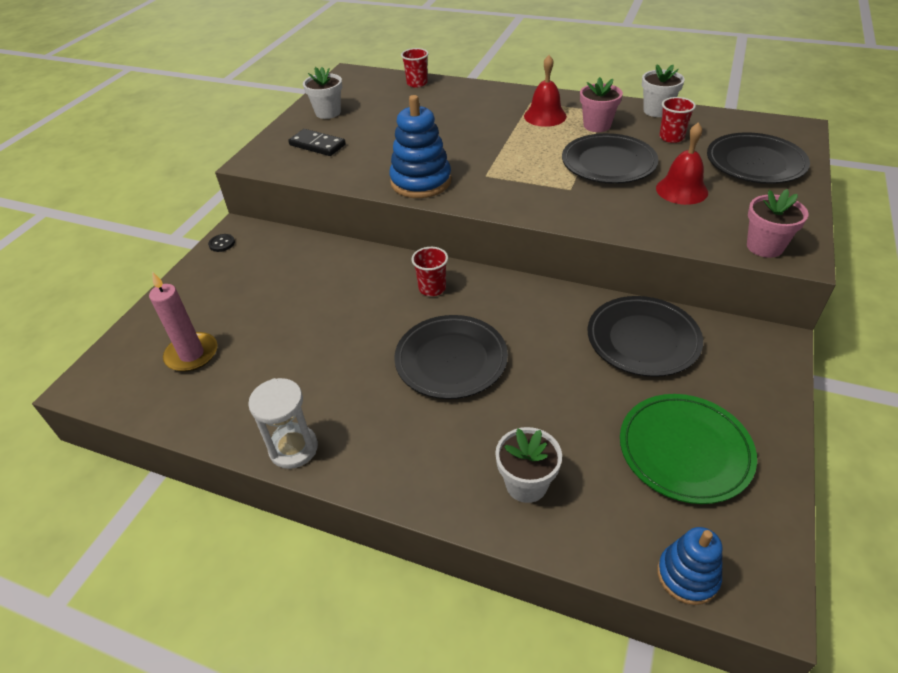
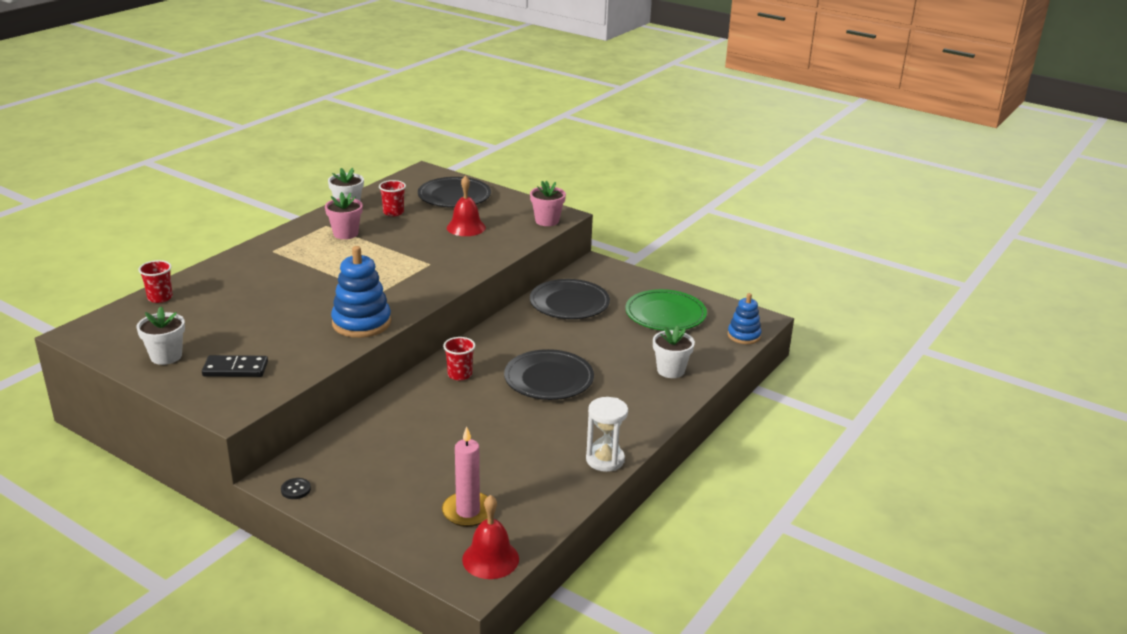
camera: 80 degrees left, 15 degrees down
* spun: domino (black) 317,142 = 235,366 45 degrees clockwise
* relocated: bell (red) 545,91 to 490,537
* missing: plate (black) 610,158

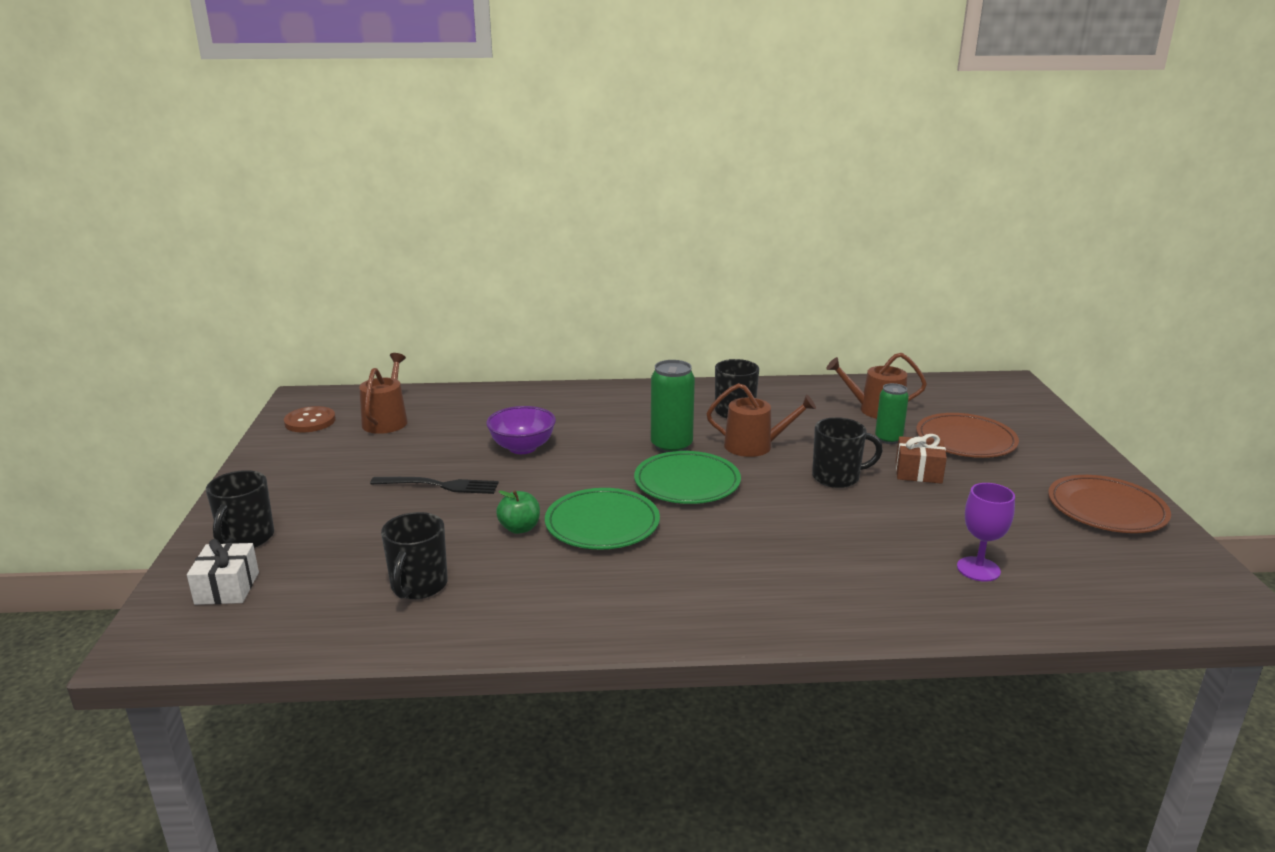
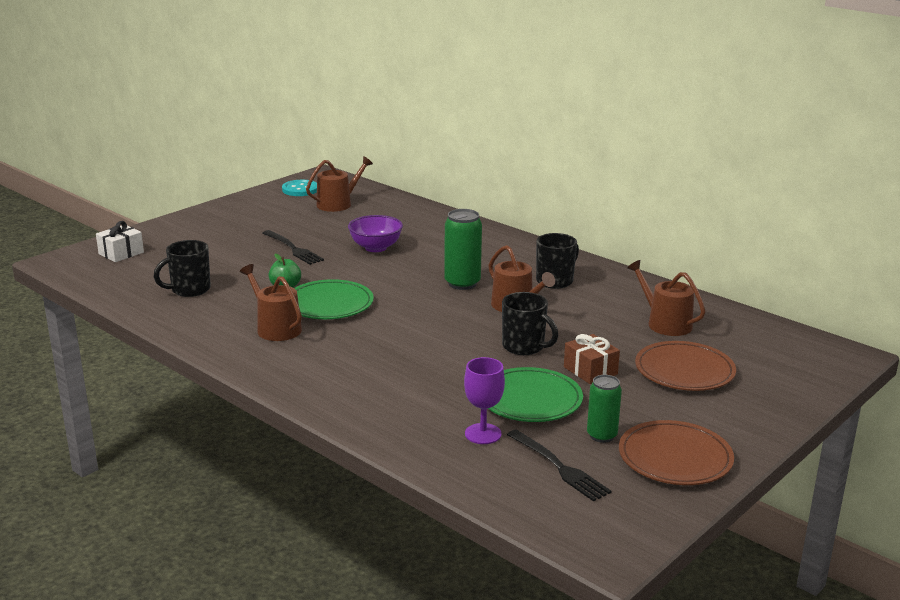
camera: 45 degrees right, 0 degrees up
* appeared: watering can (brown) 271,302
* colour: button (brown) 310,419 to button (turquoise) 299,188
* relocated: plate (green) 687,477 to 535,394
* appeared: fork (black) 559,465
* relocated: can (green) 892,413 to 604,409
* missing: mug (black) 240,509

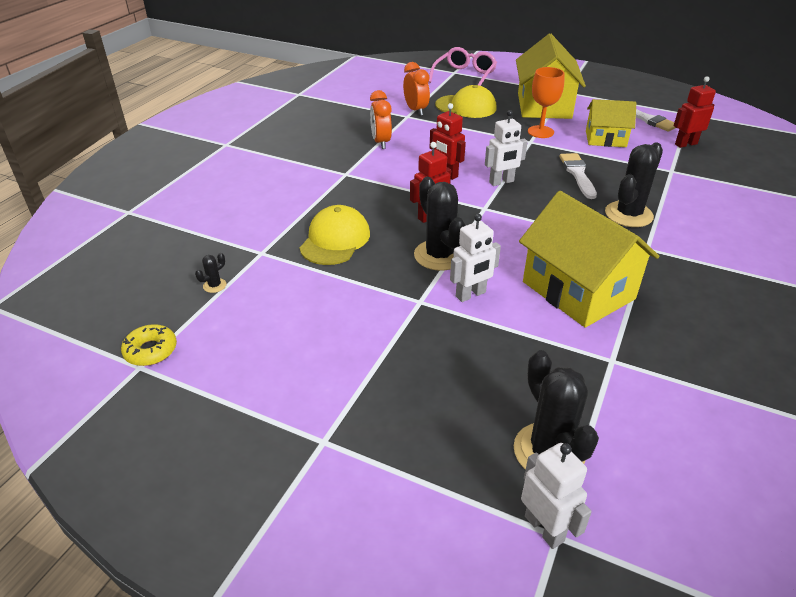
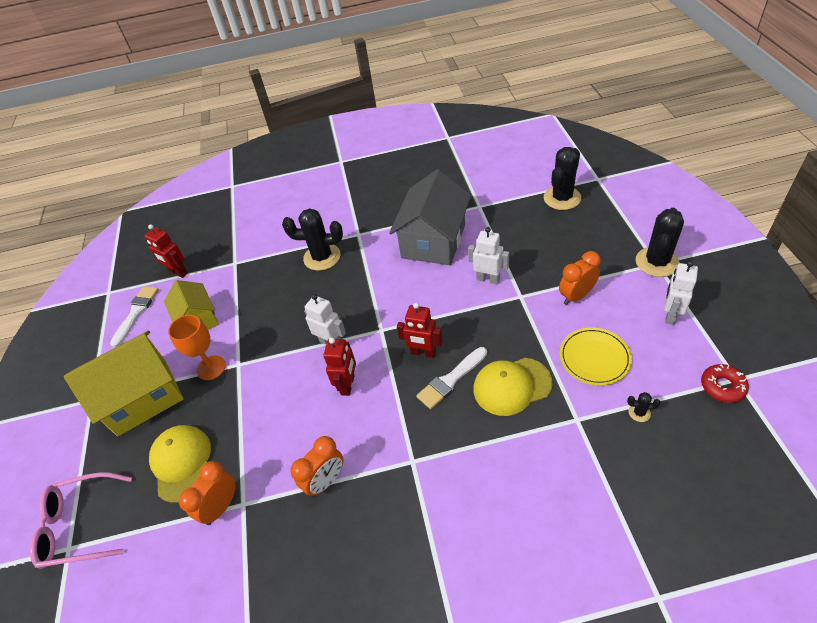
camera: 120 degrees left, 10 degrees up
* colour: house (yellow) 589,259 to house (grey) 430,217
* relocated: brush (white) 578,176 to 451,378
* appeared: clock (orange) 580,278
* appeared: plate (yellow) 596,356
* relocated: cactus (black) 440,224 to 660,242
* relocated: robot (white) 556,496 to 681,293
* colour: donut (yellow) 149,345 to donut (red) 725,383

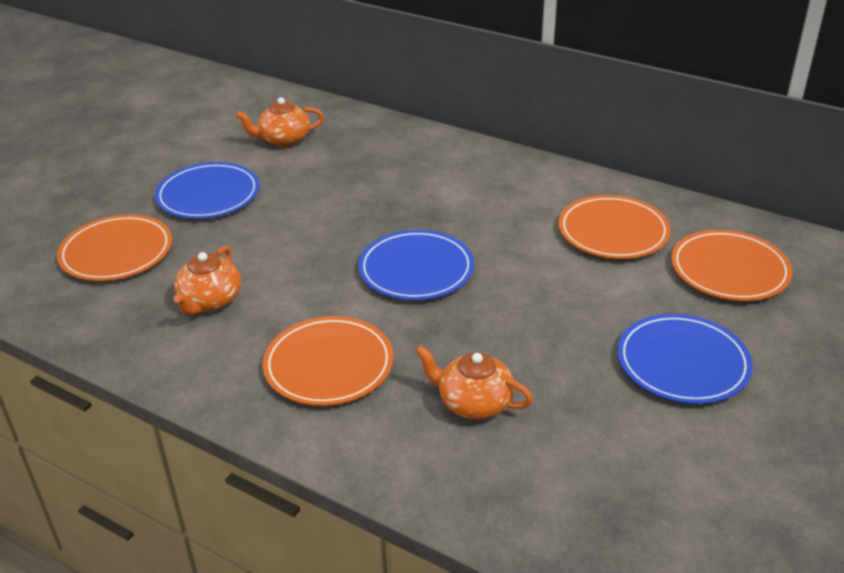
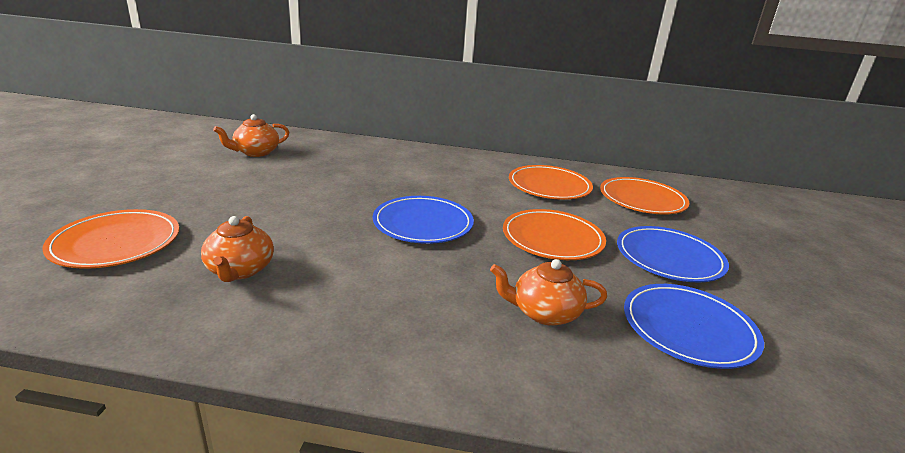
camera: 25 degrees left, 10 degrees down
* relocated: plate (orange) 327,361 to 554,234
* relocated: plate (blue) 207,190 to 694,326

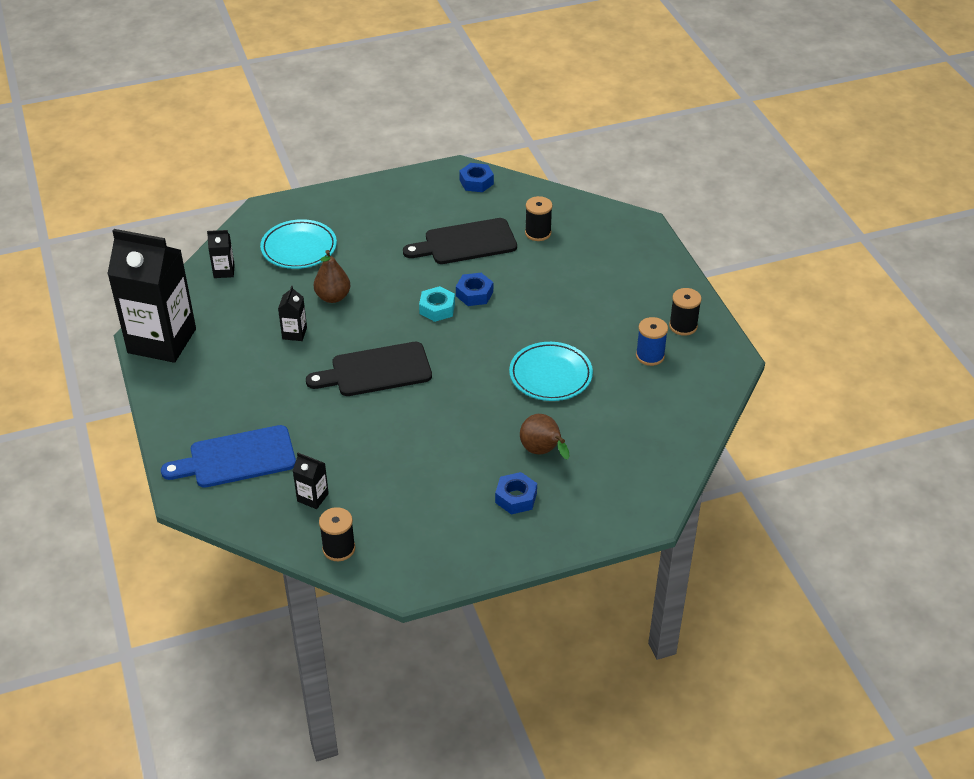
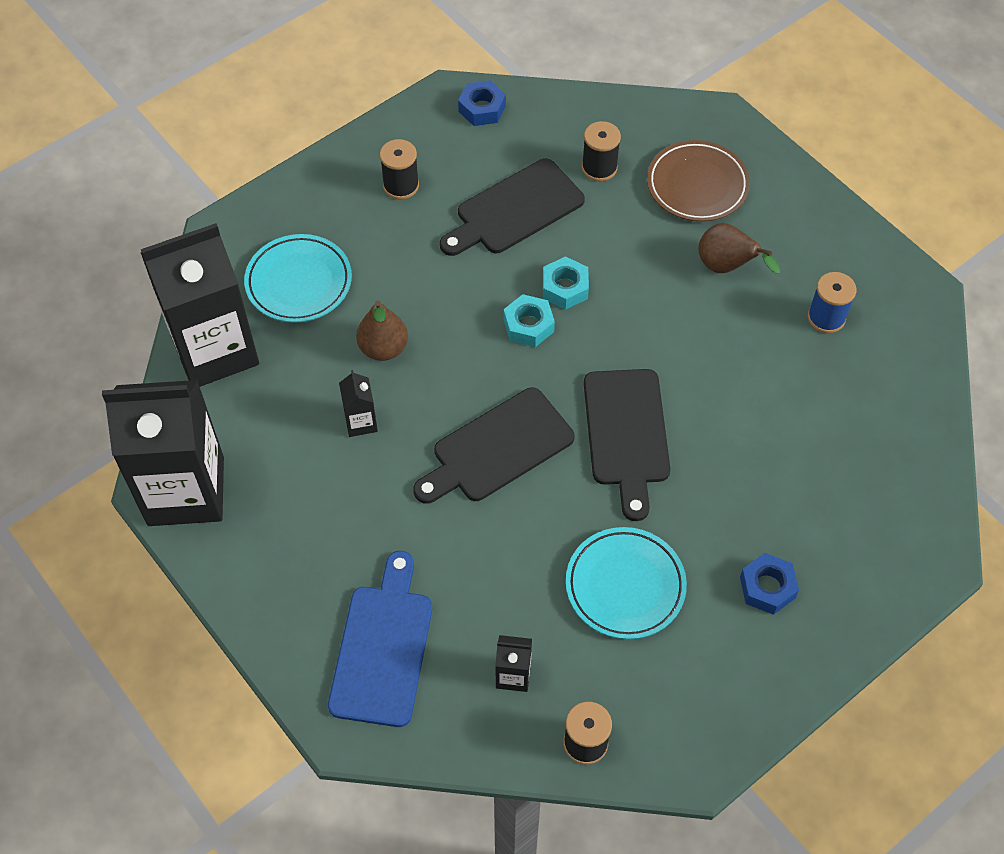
camera: 20 degrees left, 15 degrees up
* size: carton (black) 221,254 = 200,305 x2.49
* spun: cutting board (blue) 228,456 = 380,639 135 degrees clockwise
* relocated: spool (black) 685,312 to 399,169
* colour: nut (blue) 474,289 to nut (turquoise) 566,283
* relocated: plate (turquoise) 551,371 to 626,583
* appeared: cutting board (black) 627,445
* appeared: plate (brown) 698,181
* relocated: pear (brown) 545,437 to 739,248

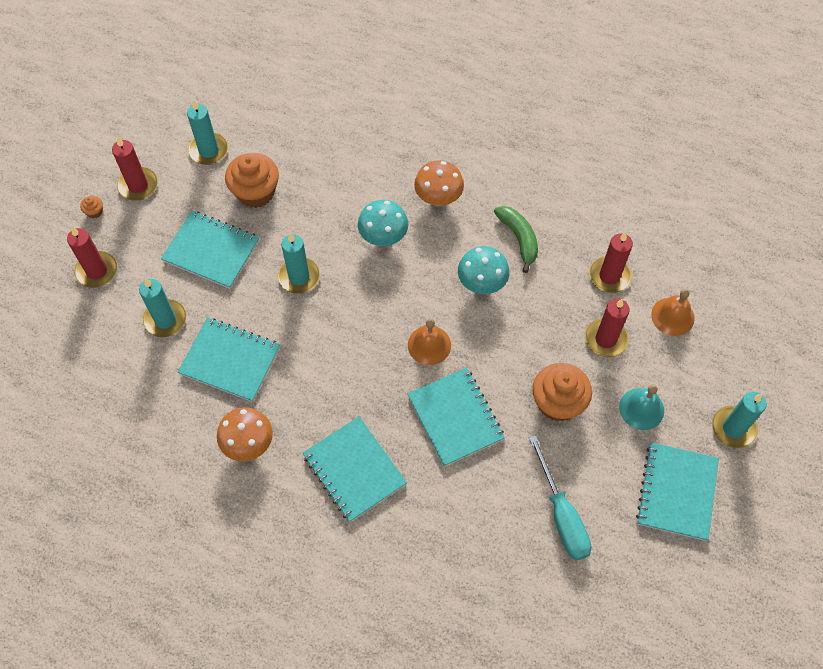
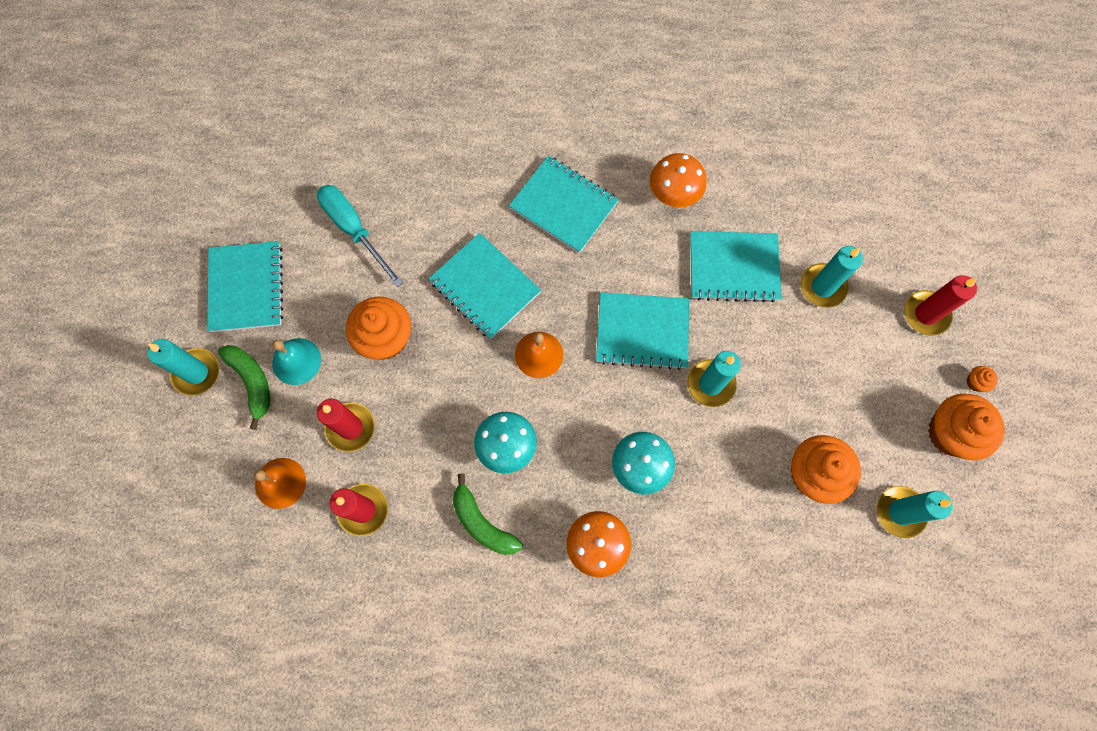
camera: 160 degrees right, 10 degrees up
* appeared: banana (green) 244,387
* relocated: notebook (turquoise) 210,250 to 643,331
* exchanged: candle (red) 135,168 to cupcake (orange) 966,427

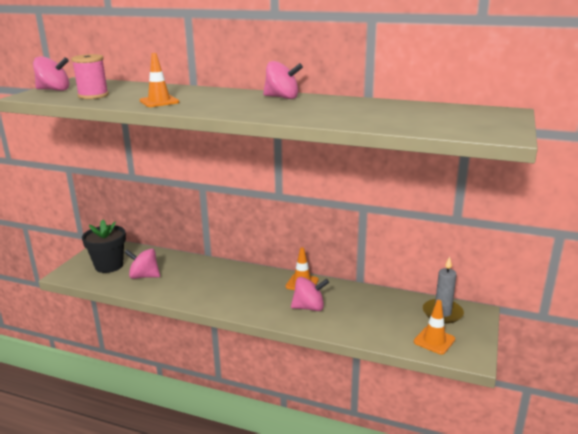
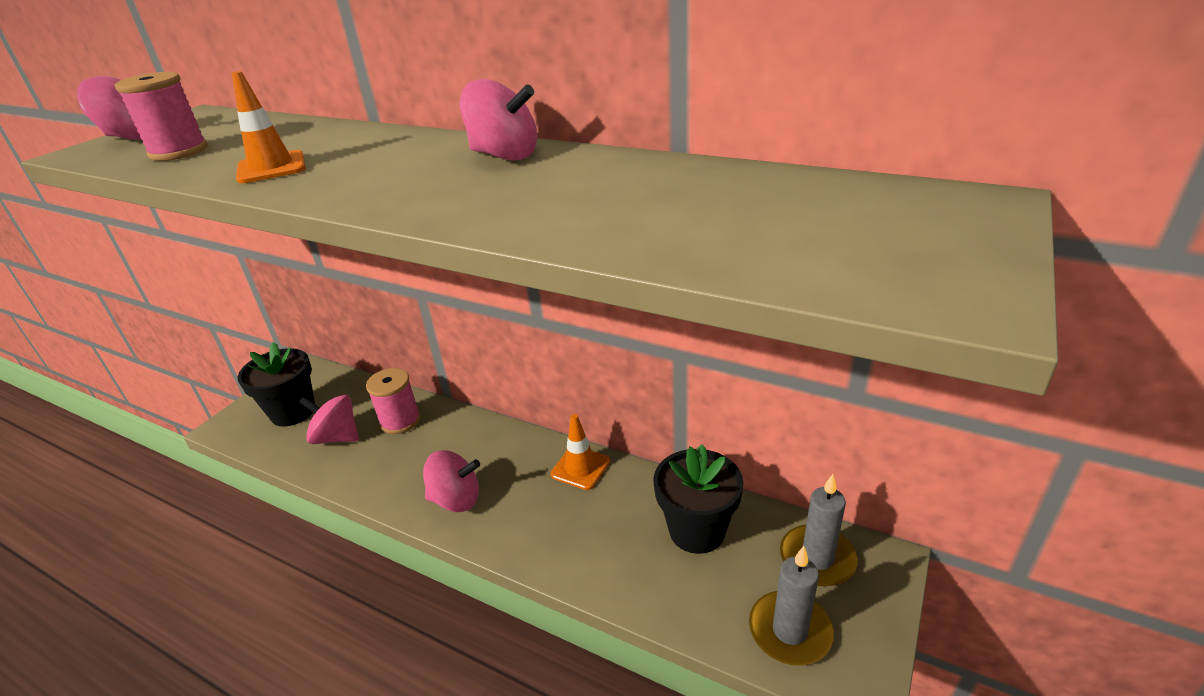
camera: 10 degrees right, 10 degrees up
* appeared: spool (pink) 393,401
* relocated: spinning top (pink) 310,294 to 451,481
* appeared: flower pot (black) 698,499
* exchanged: traffic cone (orange) 434,327 to candle (grey) 791,606

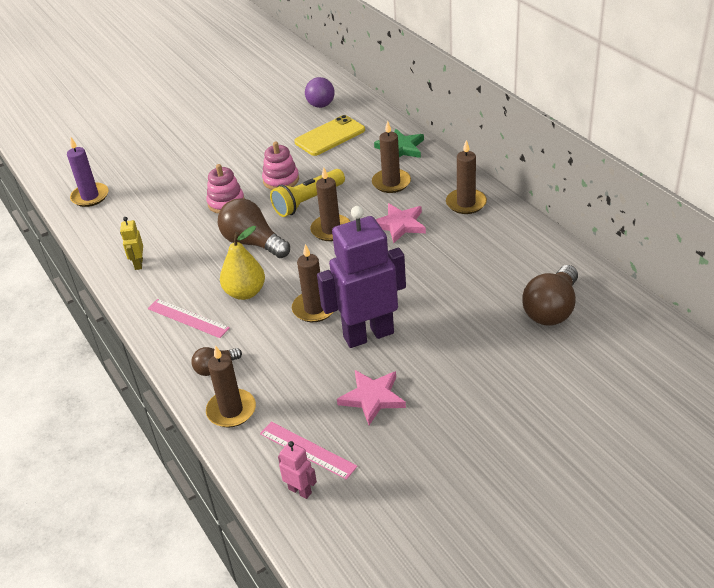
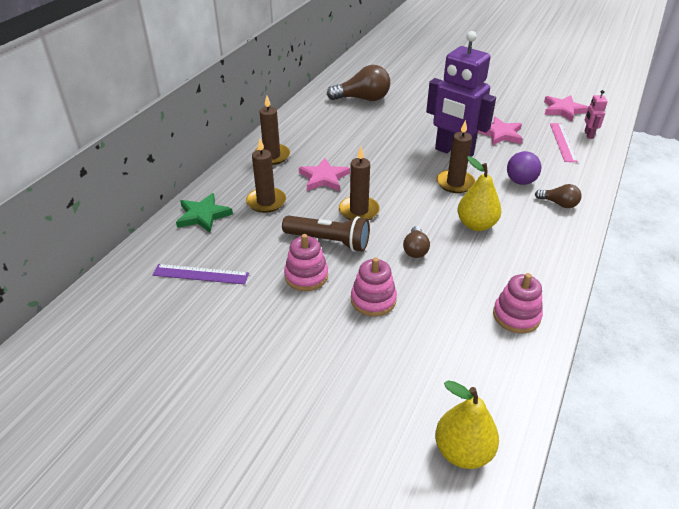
camera: 125 degrees left, 0 degrees up
* exchanged: phone (yellow) 329,135 to ruler (purple) 201,274
* colour: flashlight (yellow) 307,193 to flashlight (brown) 326,233
* size: light bulb (brown) 254,228 = 416,242 x0.54
* exchanged: candle (purple) 87,172 to pear (yellow) 467,424
* exchanged: robot (yellow) 131,243 to stacking toy (pink) 518,303
* relocated: ball (purple) 319,92 to 524,168
* appeared: star (pink) 566,108
* missing: ruler (pink) 189,318
* missing: candle (brown) 231,386

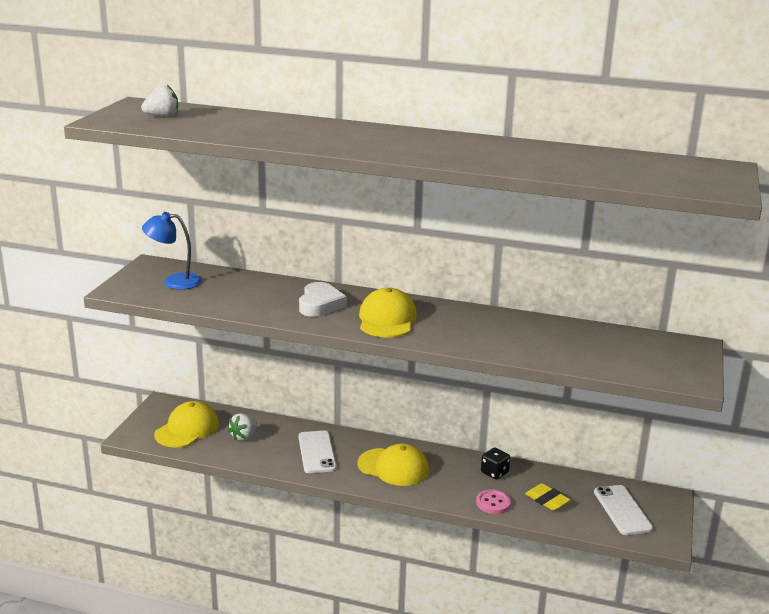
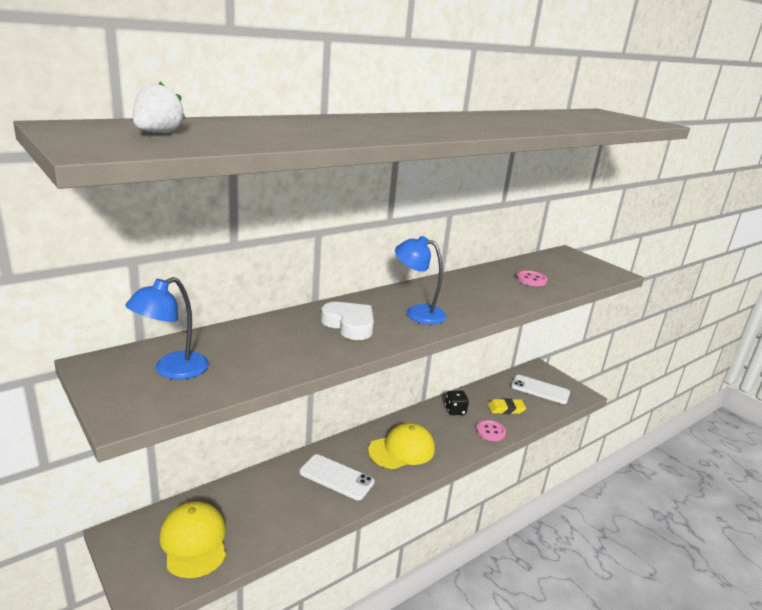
camera: 55 degrees left, 0 degrees up
* exchanged: cap (yellow) 388,312 to lamp (blue) 421,280
* appeared: button (pink) 532,278
* missing: strawberry (white) 242,427

